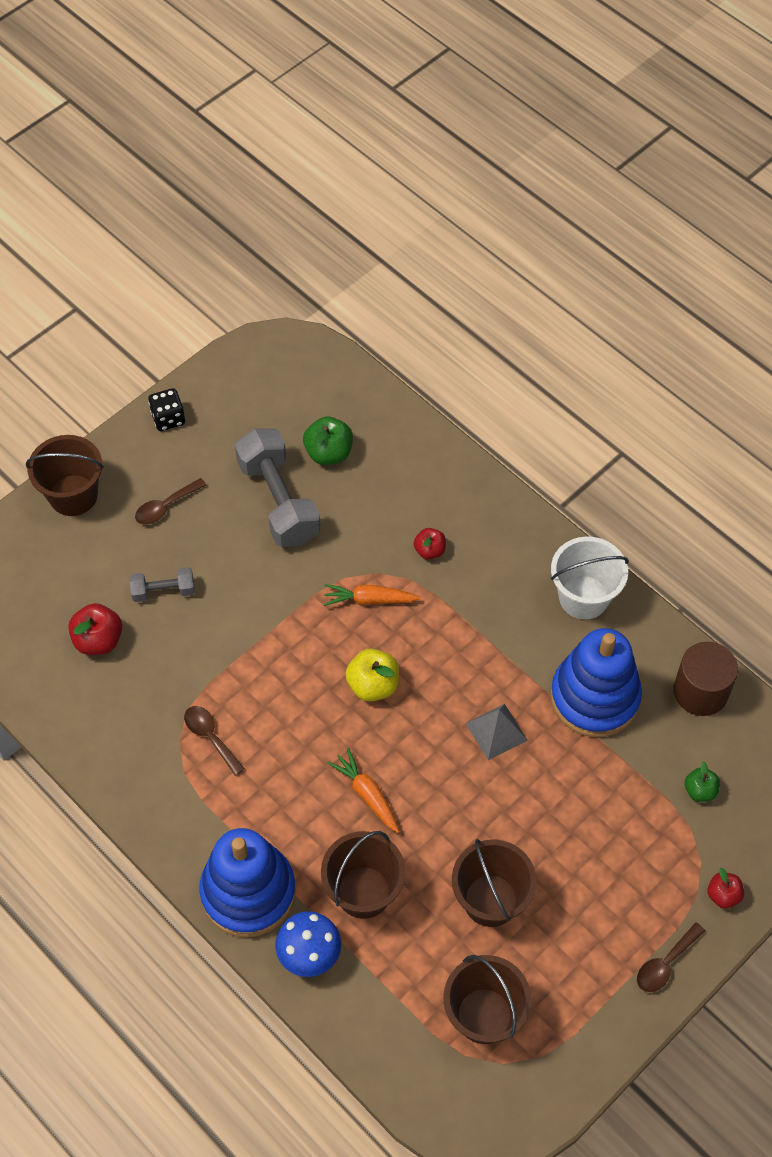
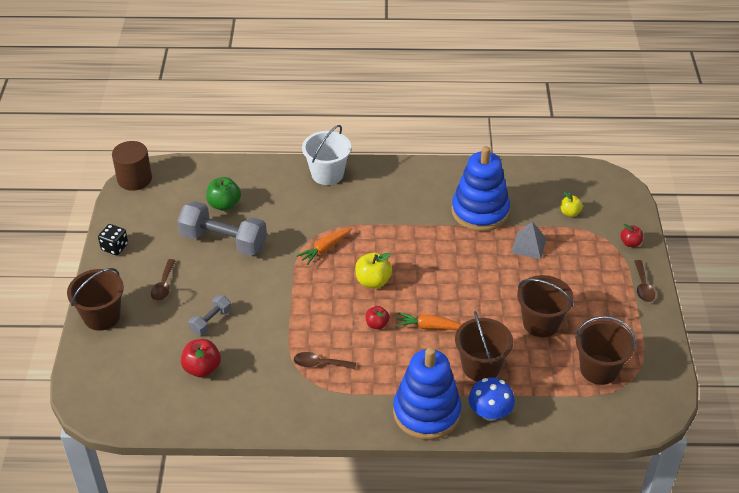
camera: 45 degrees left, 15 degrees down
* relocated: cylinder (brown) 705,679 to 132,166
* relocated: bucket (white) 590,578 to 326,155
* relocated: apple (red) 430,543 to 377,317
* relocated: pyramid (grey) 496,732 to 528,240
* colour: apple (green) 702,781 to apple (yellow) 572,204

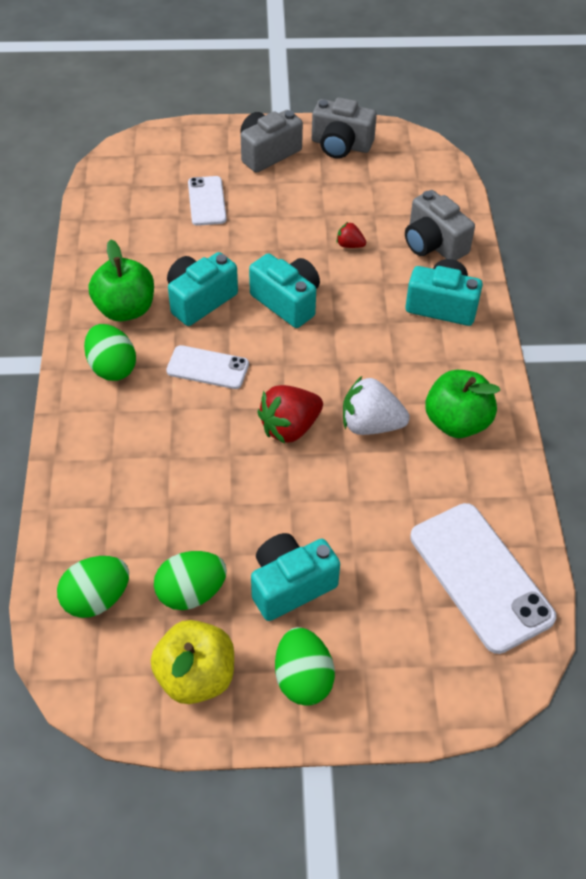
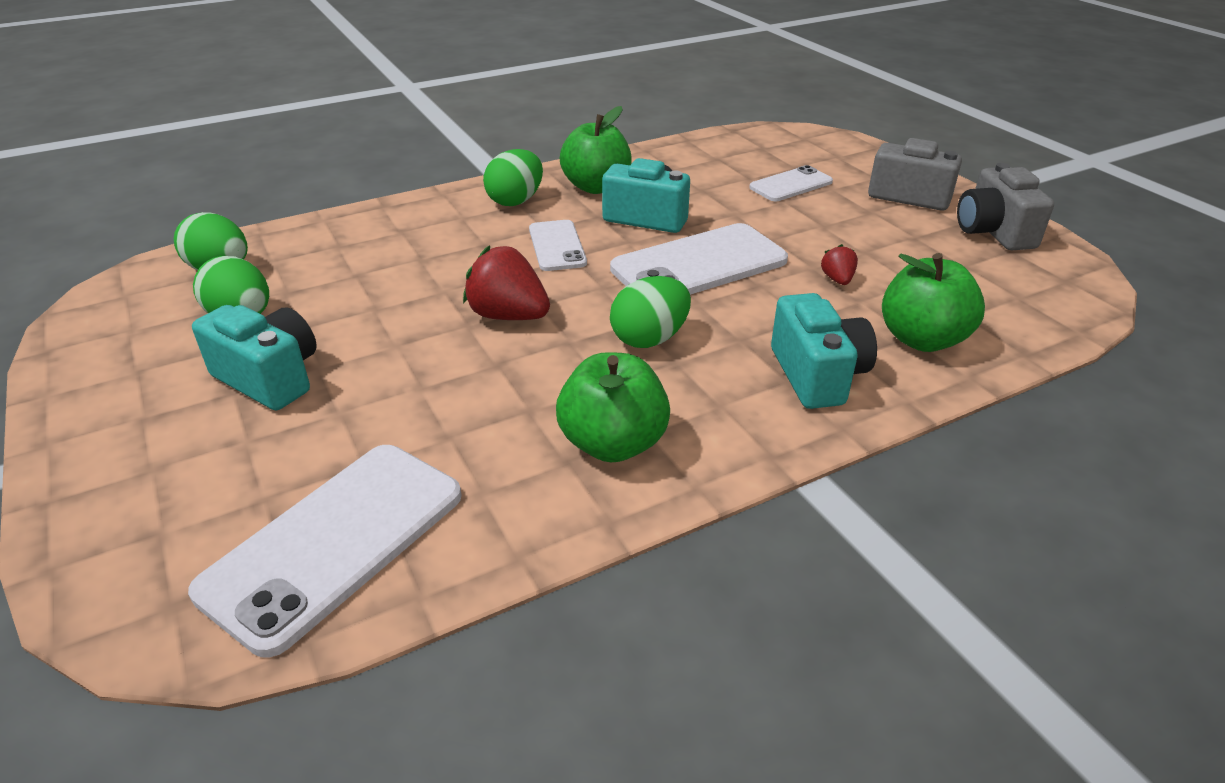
camera: 65 degrees right, 15 degrees down
* exchanged: camera (turquoise) 284,290 to phone (white) 699,259
* relocated: egg (green) 305,666 to 650,312
* exchanged: camera (grey) 440,225 to apple (green) 933,302
* missing: apple (yellow) 192,662
* missing: strawberry (white) 376,405

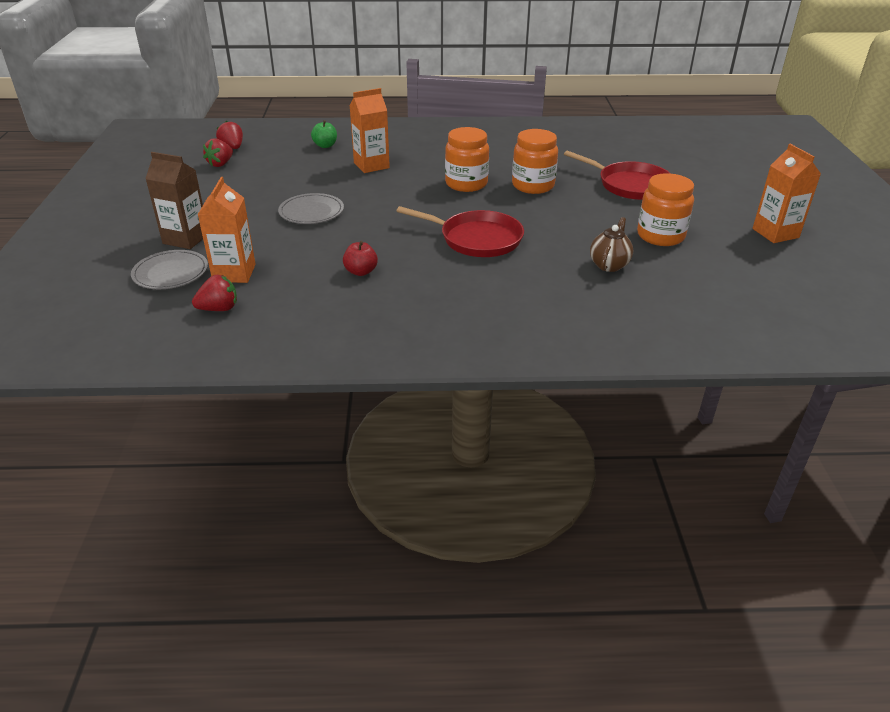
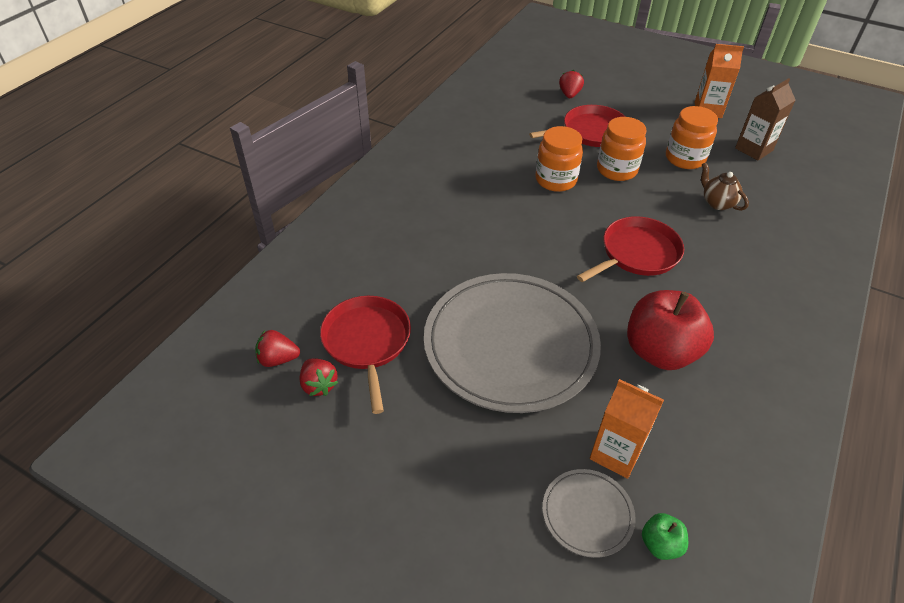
camera: 60 degrees left, 10 degrees up
* appeared: pan (red) 365,355
* size: plate (grey) 311,208 = 512,343 x2.30
* relocated: strawberry (red) 214,293 to 571,84
* relocated: jar (orange) 467,159 to 621,149
* size: apple (red) 360,258 = 670,330 x2.24
* relocated: apple (green) 324,134 to 665,536
* relocated: carton (brown) 174,200 to 765,119
* missing: carton (orange) 370,130

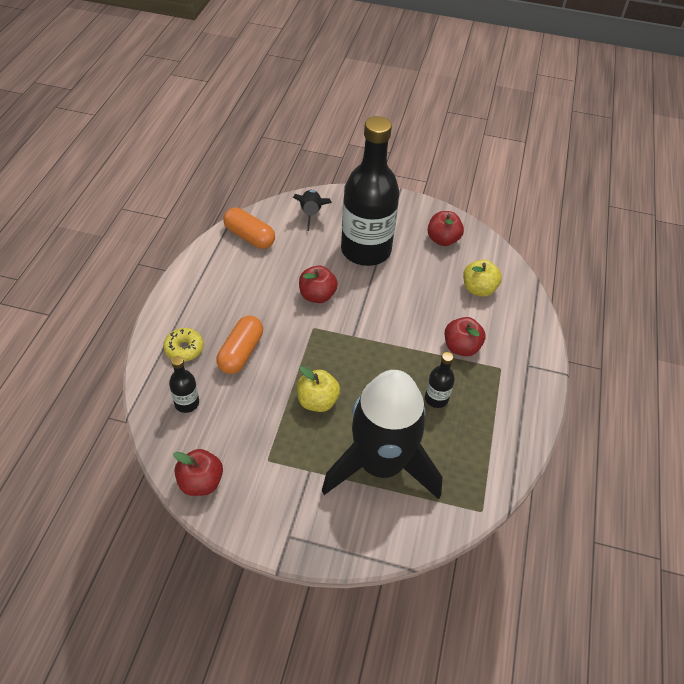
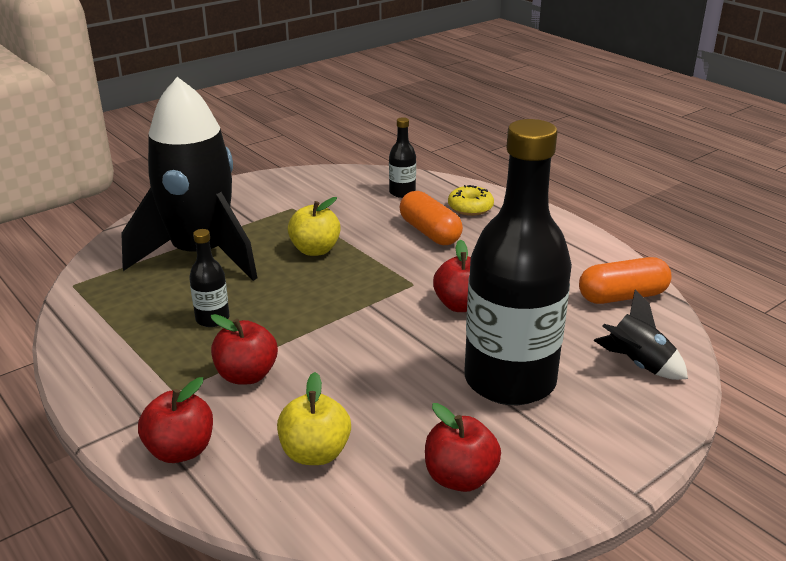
camera: 130 degrees right, 20 degrees down
* relocated: apple (red) 198,472 to 175,420

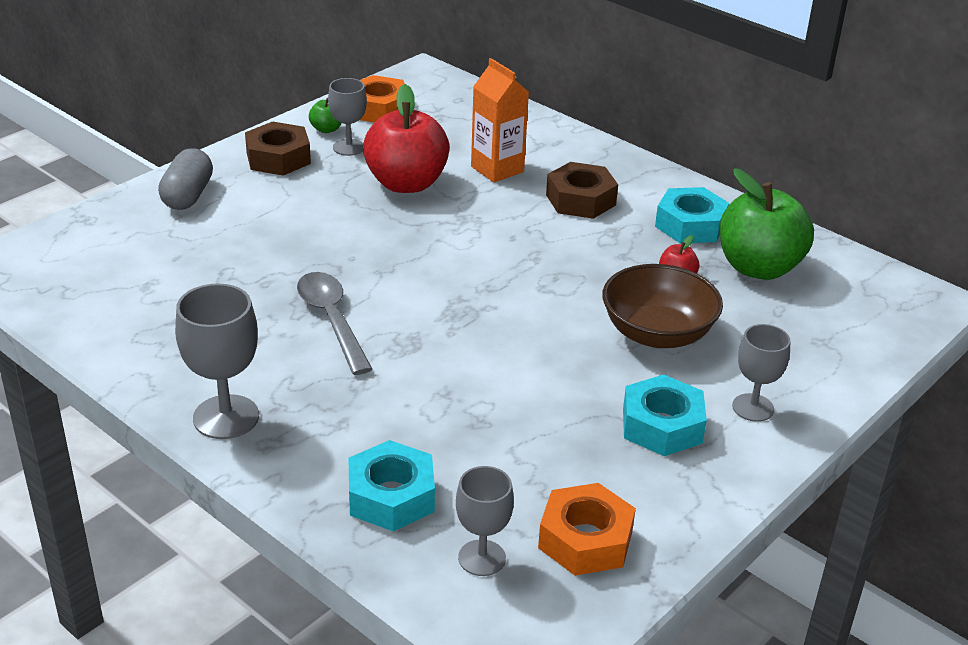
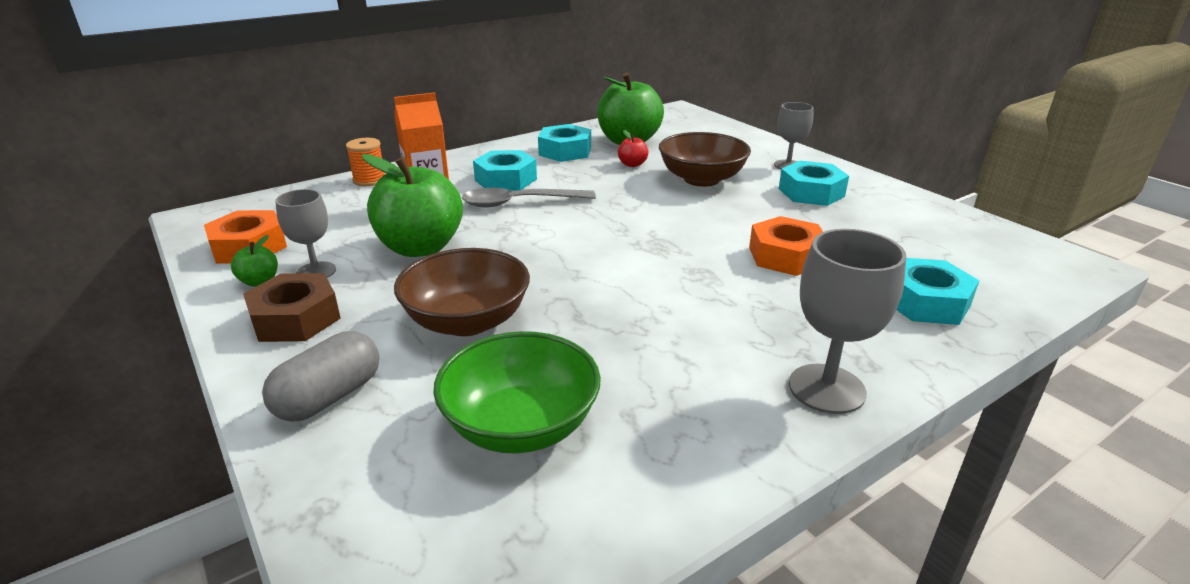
camera: 75 degrees left, 5 degrees down
* spun: capsule (grey) 185,179 = 321,376 75 degrees counterclockwise
* appeared: spool (orange) 365,162
* colour: apple (red) 406,138 to apple (green) 412,205
* appeared: bowl (brown) 462,292
* appeared: bowl (green) 517,392
* relocated: spoon (grey) 334,323 to 529,197
* colour: nut (brown) 582,190 to nut (turquoise) 505,170
* relocated: nut (orange) 587,529 to 786,246
* missing: goblet (grey) 485,521

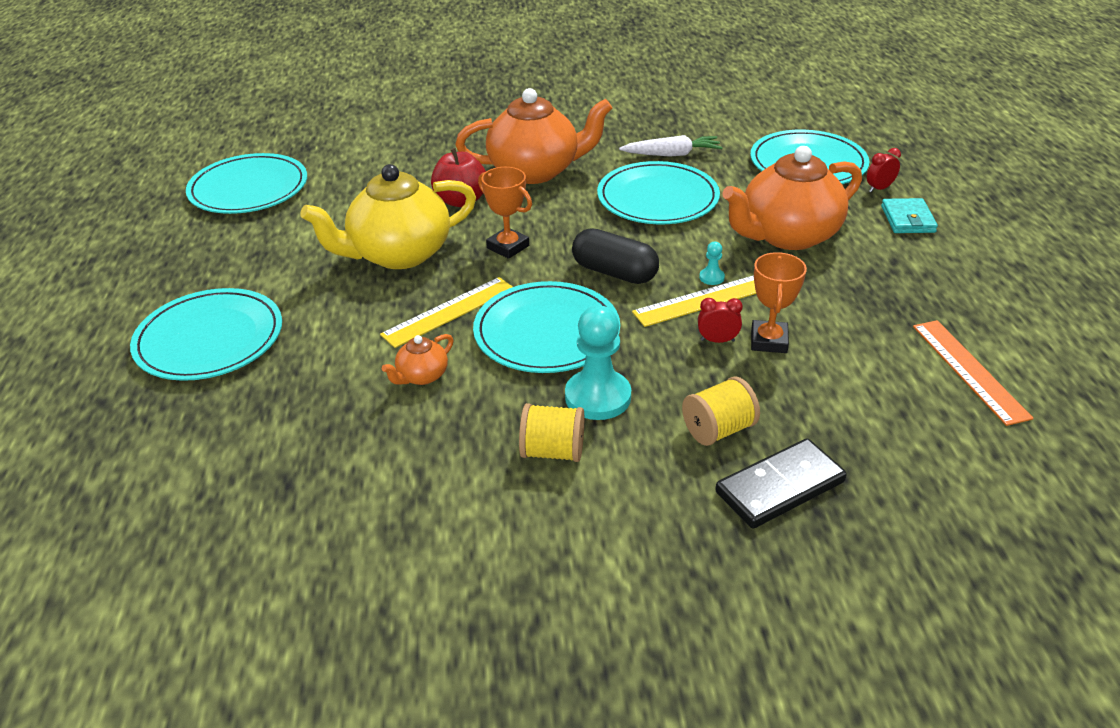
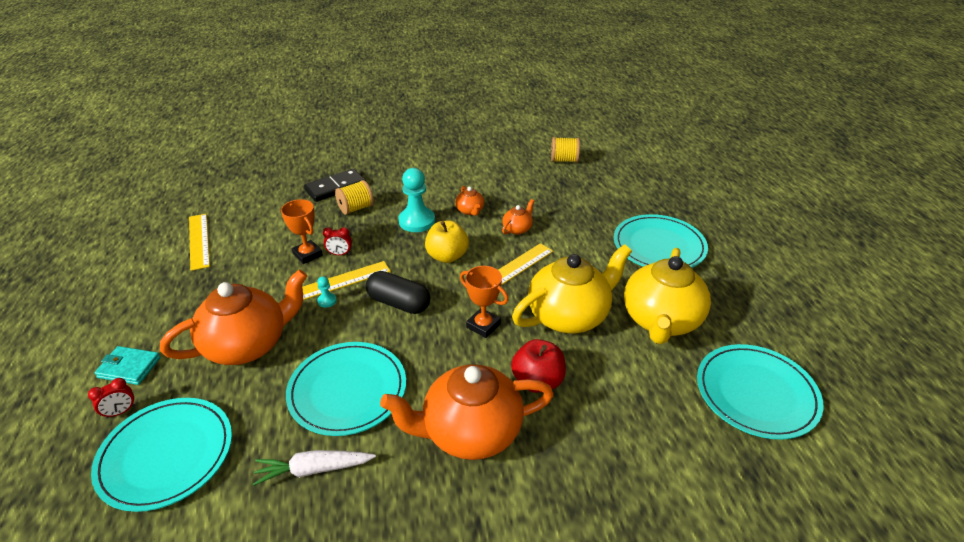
camera: 175 degrees right, 0 degrees up
* spun: wallet (turquoise) 909,215 = 127,365 75 degrees counterclockwise
* colour: ruler (orange) 973,373 to ruler (yellow) 199,242
* spun: trophy (orange) 779,302 = 302,231 45 degrees counterclockwise
* exchanged: plate (turquoise) 546,327 to apple (yellow) 447,242
* appeared: teapot (orange) 469,201
* relocated: spool (yellow) 551,432 to 565,150
* appeared: teapot (yellow) 667,296

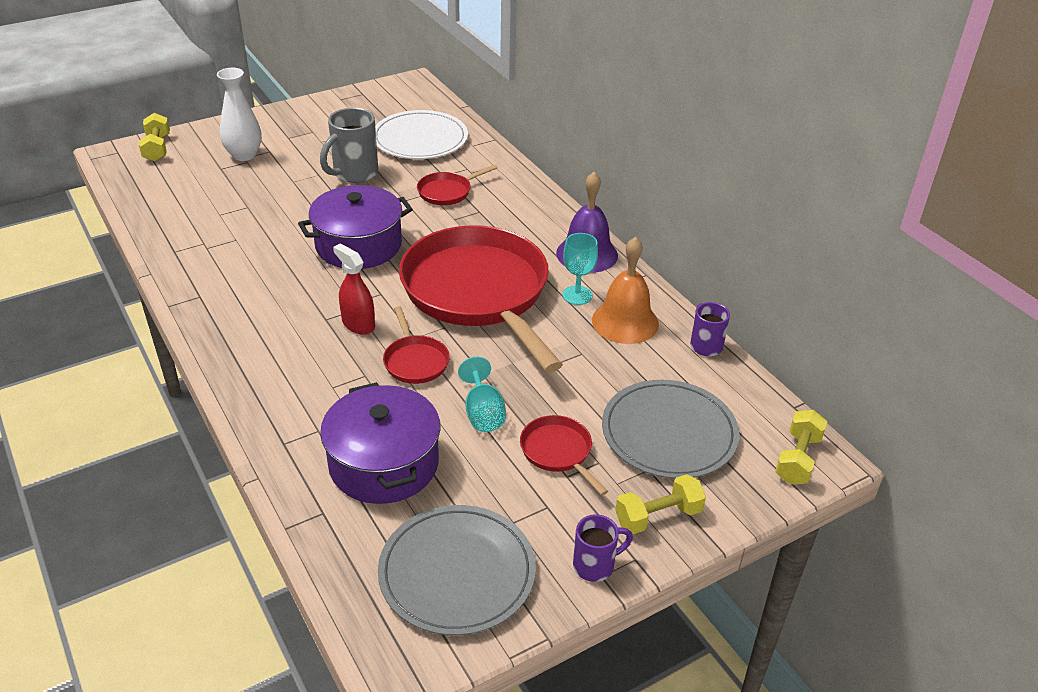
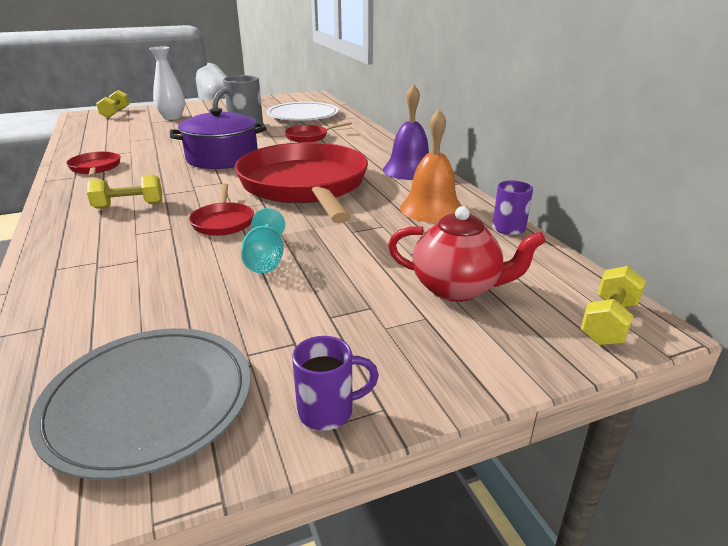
camera: 10 degrees right, 10 degrees down
* relocated: pan (red) 564,455 to 93,164
* relocated: dumbbell (yellow) 660,504 to 124,191
* exchanged: plate (grey) 671,429 to teapot (red) 467,254
* missing: pot (purple) 380,443
* missing: spray bottle (red) 354,289
* missing: goblet (turquoise) 580,269

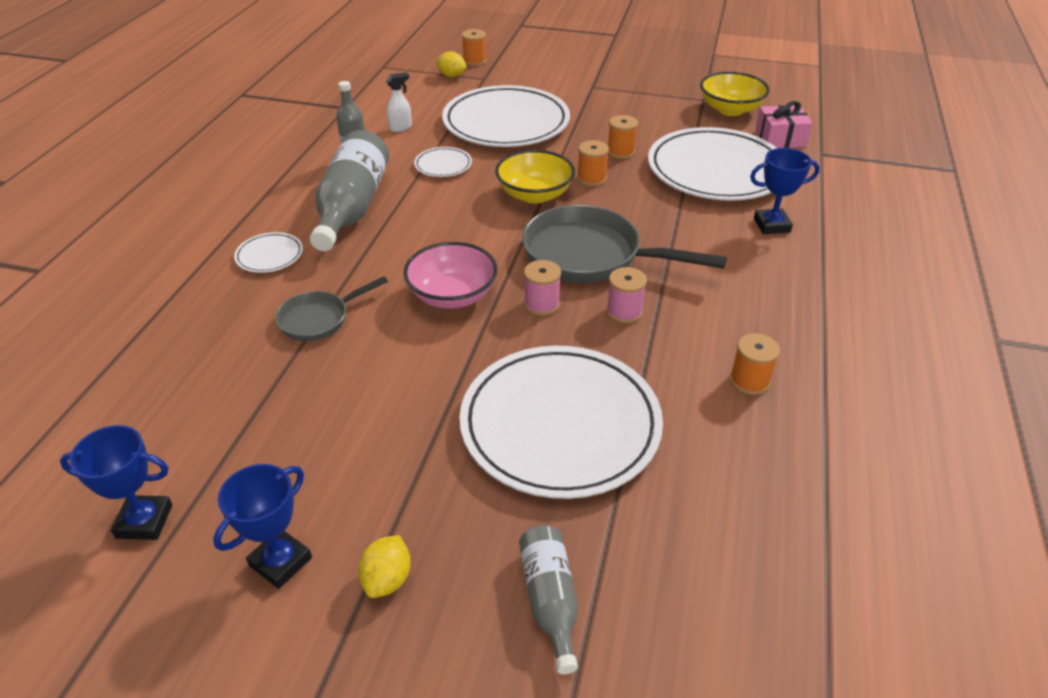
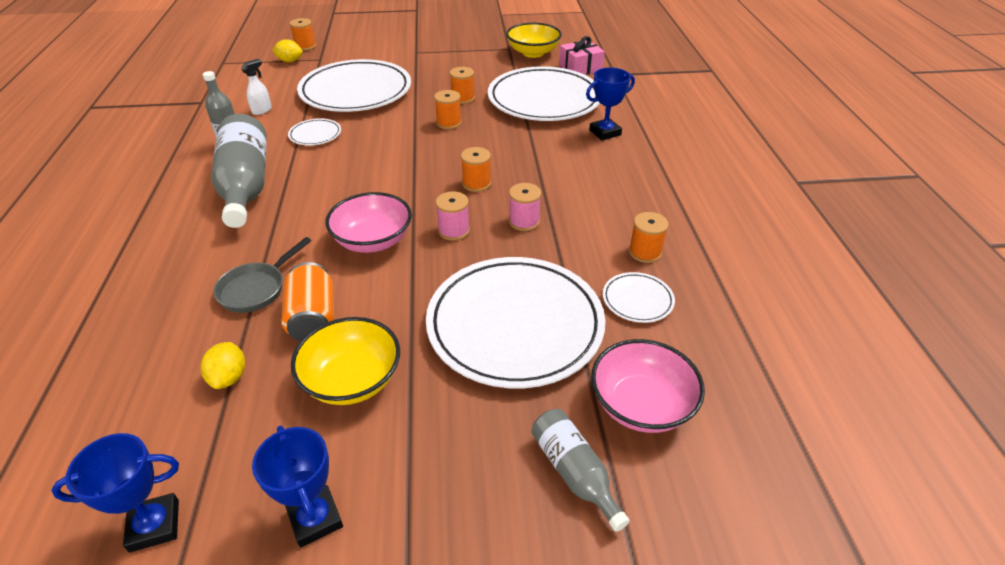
camera: 20 degrees left, 0 degrees up
* relocated: lemon (yellow) 384,566 to 223,365
* spun: trophy (blue) 262,526 = 297,487 45 degrees counterclockwise
* appeared: can (orange) 308,301
* relocated: bowl (yellow) 535,177 to 345,361
* exchanged: pan (grey) 624,244 to spool (orange) 476,169
* appeared: bowl (pink) 648,386
* relocated: plate (white) 268,252 to 639,297

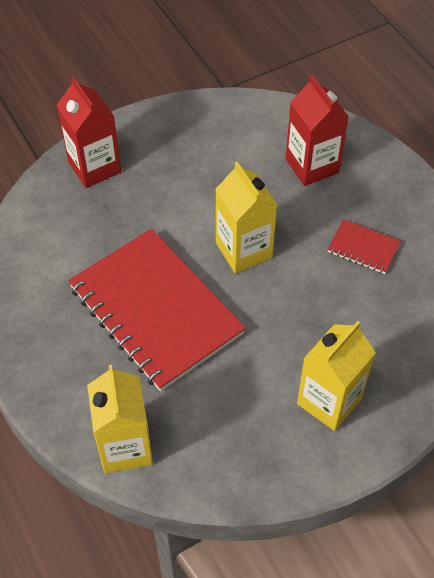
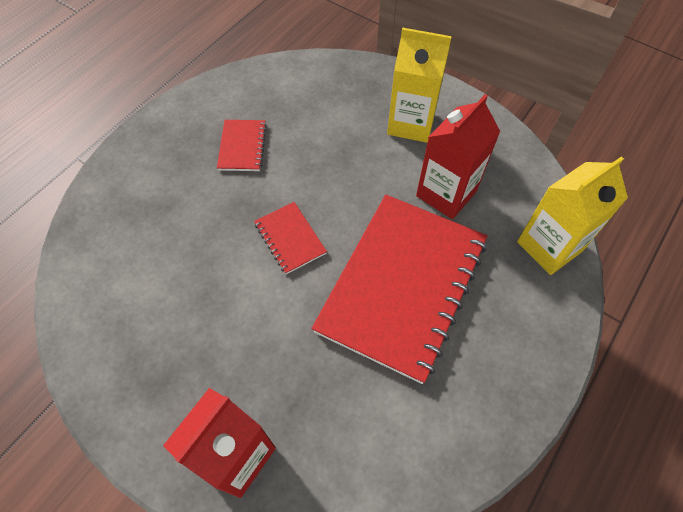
camera: 115 degrees left, 5 degrees up
* exchanged: carton (yellow) 246,217 to notebook (red) 290,238
* relocated: carton (red) 317,130 to 458,156

